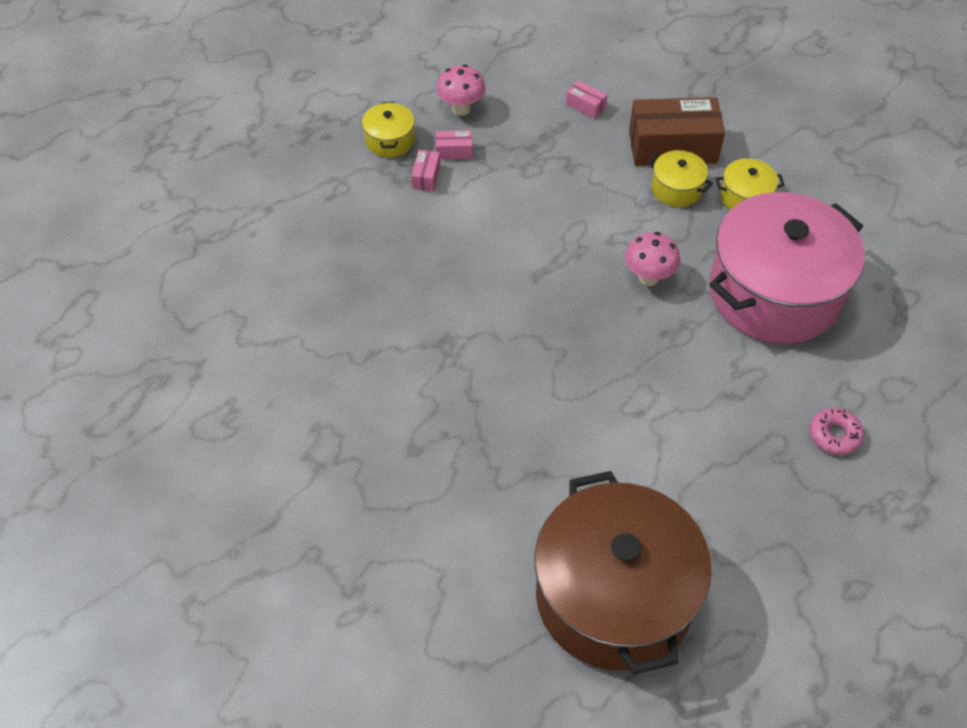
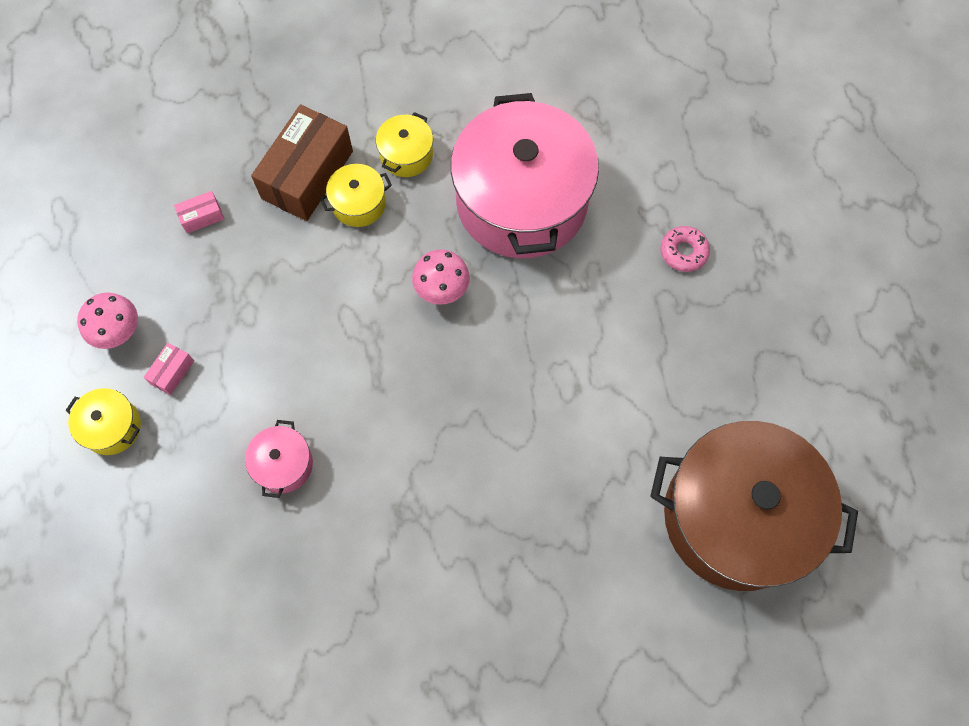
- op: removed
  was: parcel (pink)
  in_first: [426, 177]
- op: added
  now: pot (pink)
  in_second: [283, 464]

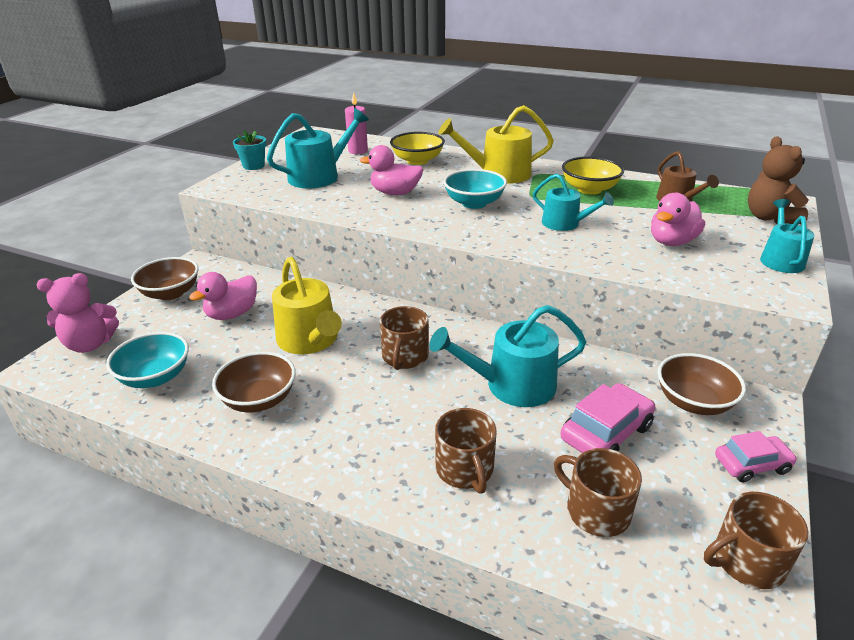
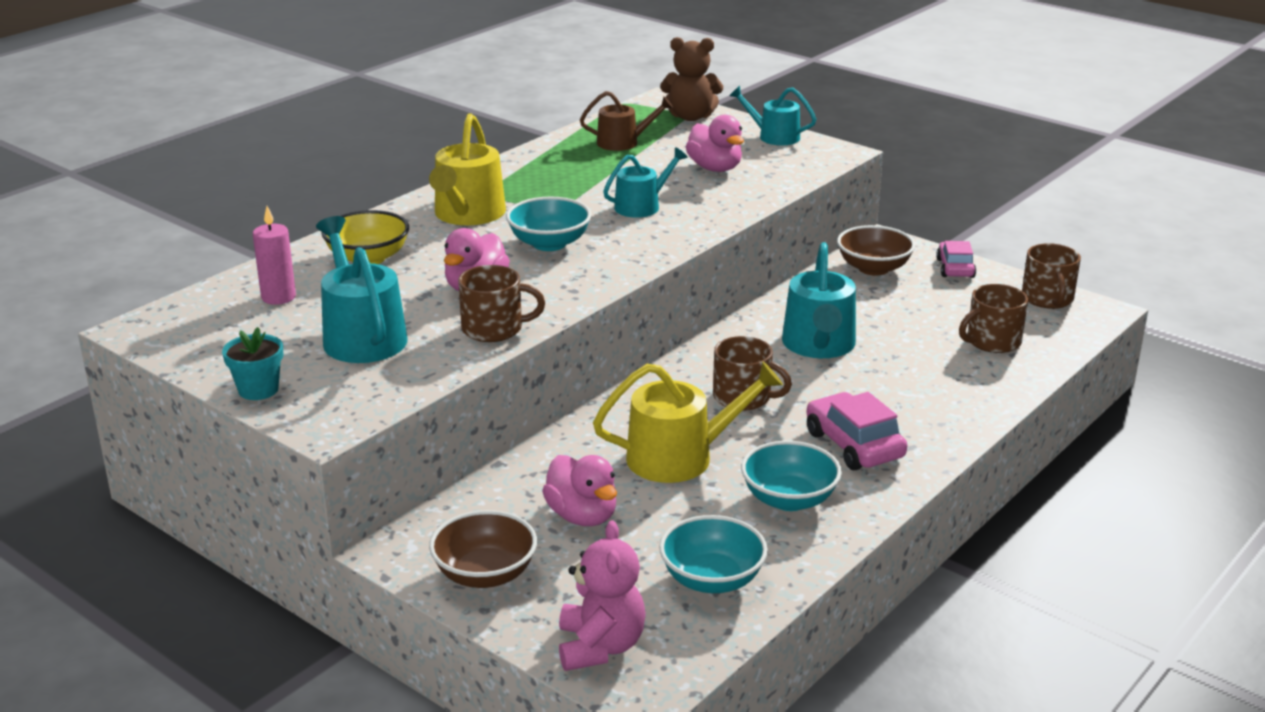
- op: removed
  was: serving bowl (yellow)
  in_first: [589, 189]
- op: recoloured
  was: serving bowl (dark brown)
  now: serving bowl (teal)
  in_first: [259, 399]
  in_second: [789, 499]
- op: moved
  was: toy car (pink)
  in_first: [606, 433]
  in_second: [854, 445]
- op: moved
  was: tea mug (dark brown)
  in_first: [465, 469]
  in_second: [494, 329]

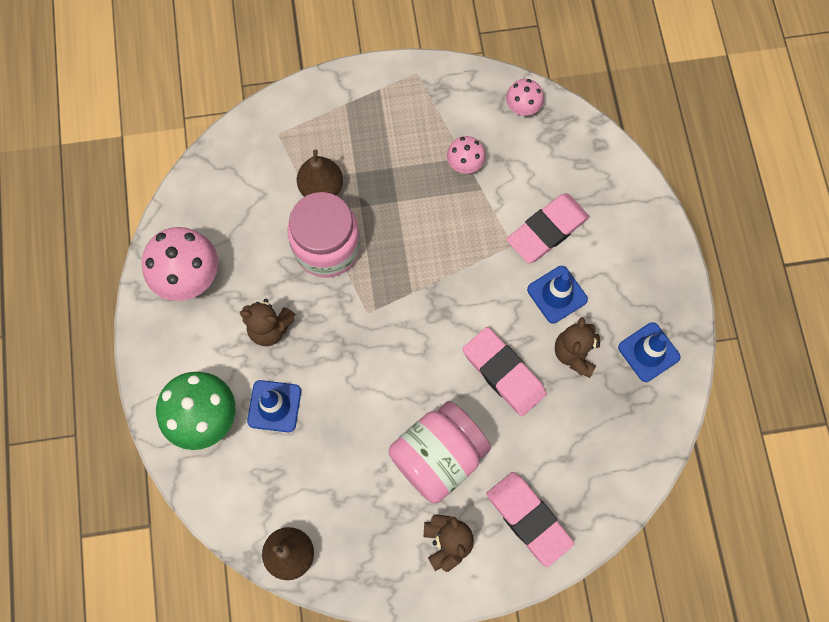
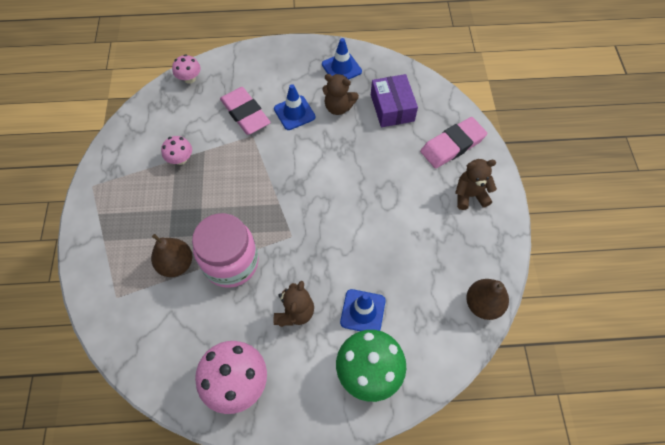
- op: moved
  was: toadstool (pink)
  in_first: [522, 107]
  in_second: [189, 79]
- op: removed
  was: eraser (pink)
  in_first: [503, 373]
- op: removed
  was: jam jar (pink)
  in_first: [438, 457]
- op: added
  now: parcel (violet)
  in_second: [392, 108]

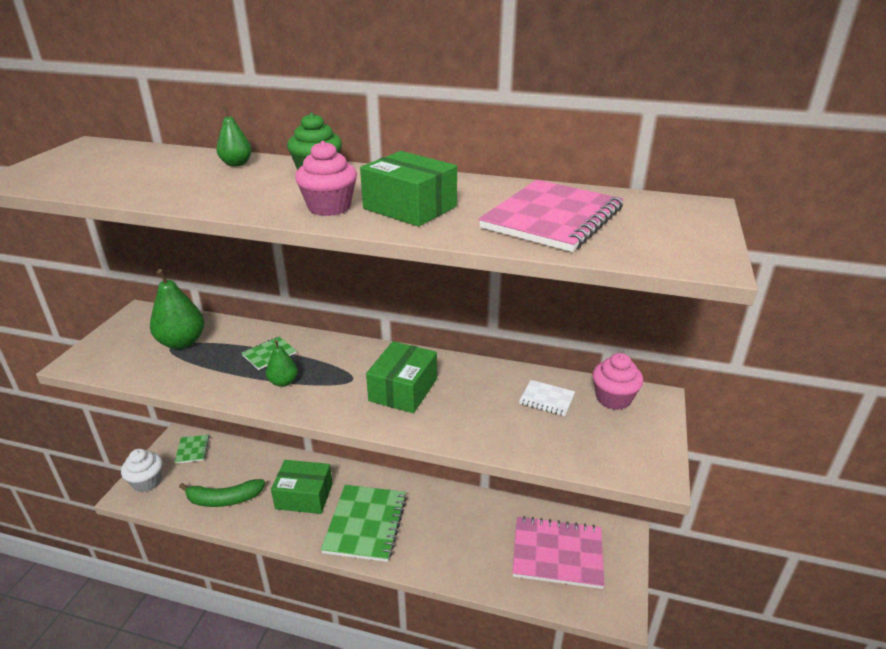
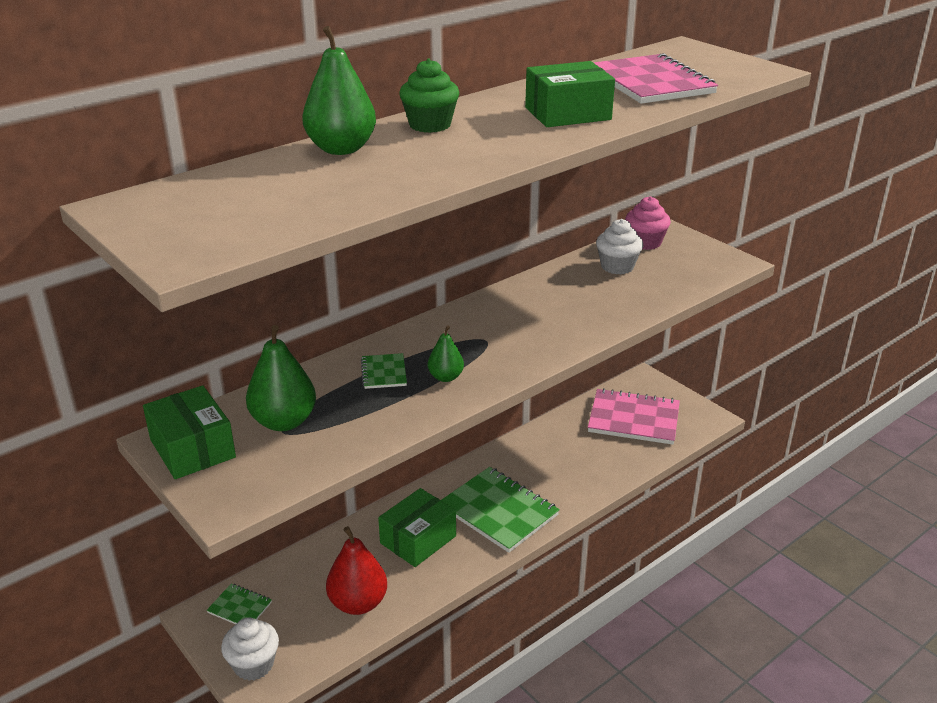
- op: resized
  was: pear fruit (emerald)
  in_first: [236, 164]
  in_second: [341, 149]
  ratio: 1.76
- op: removed
  was: cupcake (pink)
  in_first: [329, 207]
- op: moved
  was: parcel (emerald)
  in_first: [403, 390]
  in_second: [192, 448]
- op: replaced
  was: notepad (pure white)
  now: cupcake (pure white)
  in_first: [547, 399]
  in_second: [617, 266]
- op: replaced
  was: banana fruit (emerald)
  now: pear fruit (red)
  in_first: [224, 499]
  in_second: [358, 603]
- op: turned
  was: notepad (pink)
  in_first: [557, 553]
  in_second: [633, 419]
  clockwise: 60

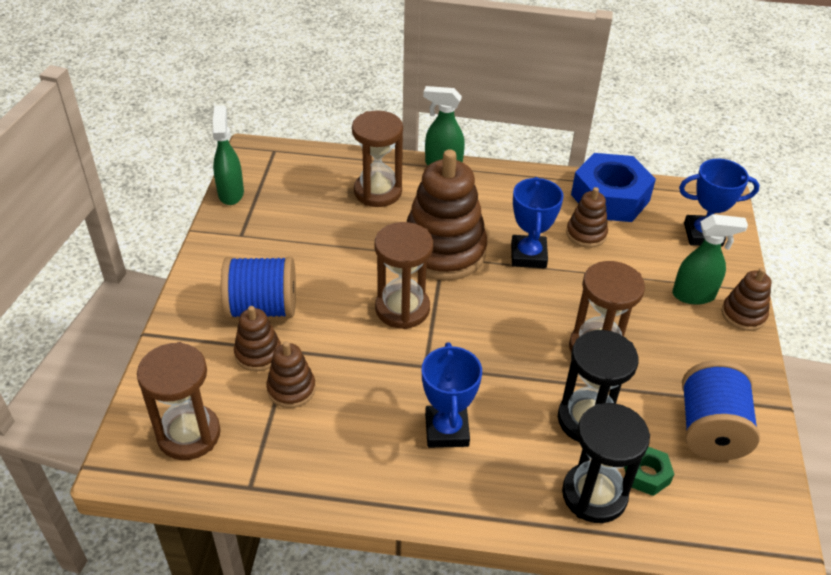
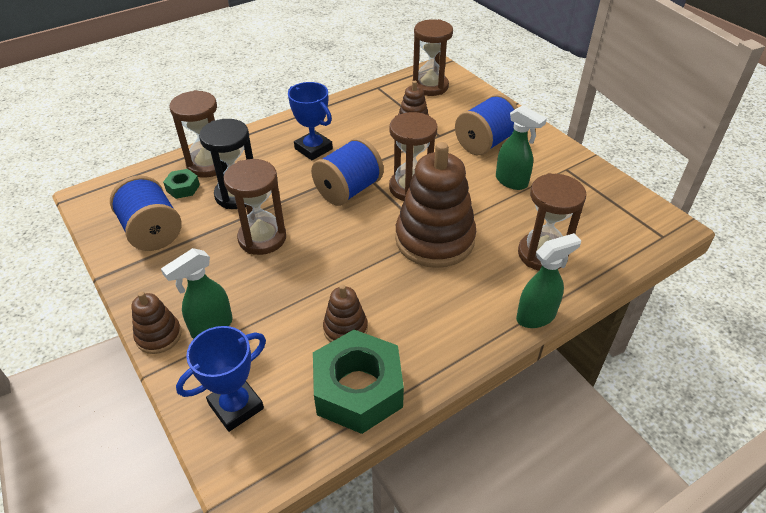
- op: moved
  was: spray bottle (emerald)
  in_first: [231, 193]
  in_second: [512, 182]
- op: recoloured
  was: hex nut (cobalt)
  now: hex nut (emerald)
  in_first: [610, 198]
  in_second: [358, 389]
- op: removed
  was: prize cup (cobalt)
  in_first: [528, 255]
- op: removed
  was: stacking rings (dark brown)
  in_first: [258, 353]
- op: recoloured
  was: hourglass (ebony)
  now: hourglass (dark brown)
  in_first: [594, 495]
  in_second: [208, 165]
- op: added
  now: reel of thread (cobalt)
  in_second: [348, 190]

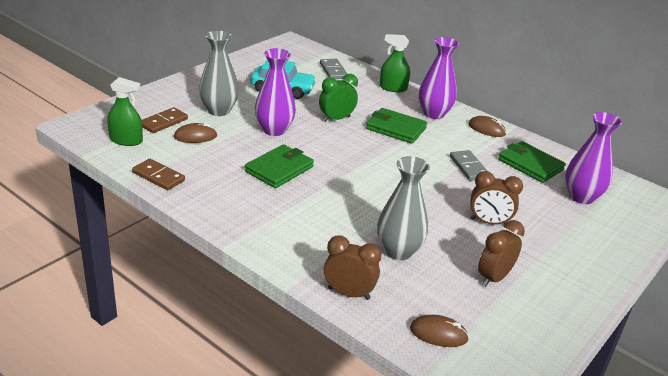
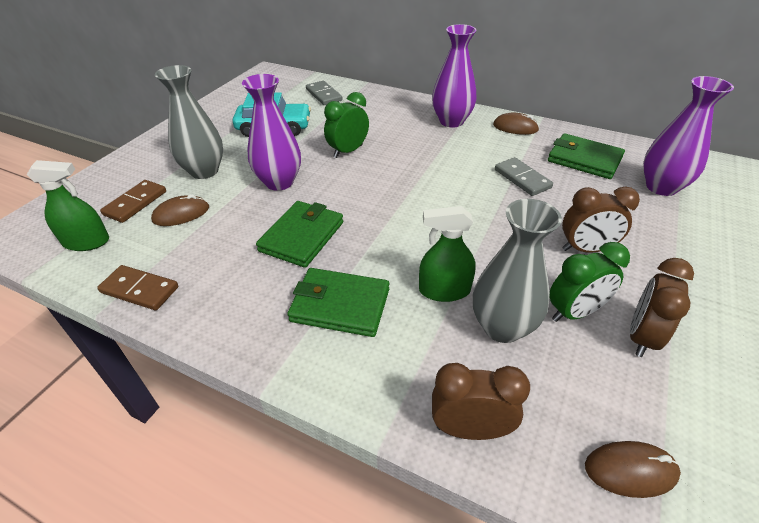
- op: moved
  was: spray bottle (emerald)
  in_first: [393, 88]
  in_second: [444, 290]
- op: moved
  was: billfold (emerald)
  in_first: [395, 128]
  in_second: [340, 305]
- op: added
  now: alarm clock (emerald)
  in_second: [574, 312]

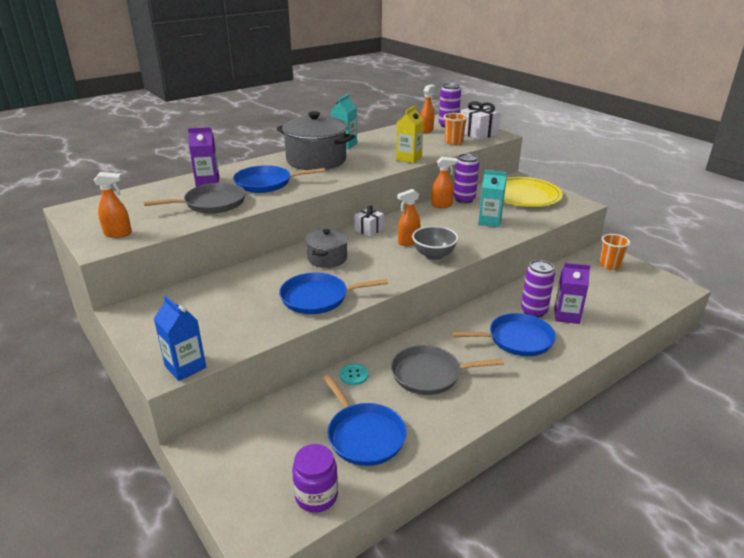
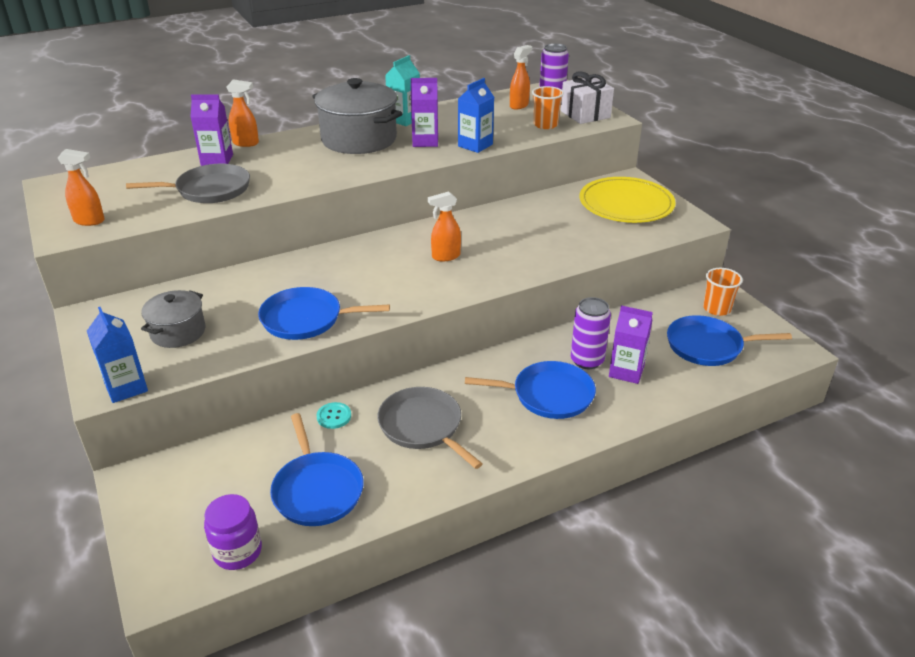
- op: recoloured
  was: juice carton (yellow)
  now: juice carton (cobalt)
  in_first: [409, 158]
  in_second: [475, 145]
- op: removed
  was: can (violet)
  in_first: [464, 199]
- op: moved
  was: spray bottle (orange)
  in_first: [442, 205]
  in_second: [246, 143]
- op: moved
  was: frying pan (cobalt)
  in_first: [266, 183]
  in_second: [708, 346]
- op: removed
  was: juice carton (teal)
  in_first: [489, 221]
- op: removed
  was: present (pure white)
  in_first: [369, 230]
- op: removed
  was: serving bowl (gray)
  in_first: [434, 255]
- op: moved
  was: pot (gray)
  in_first: [327, 258]
  in_second: [178, 332]
- op: turned
  was: frying pan (gray)
  in_first: [430, 374]
  in_second: [423, 426]
  clockwise: 45
- op: added
  now: juice carton (violet)
  in_second: [425, 141]

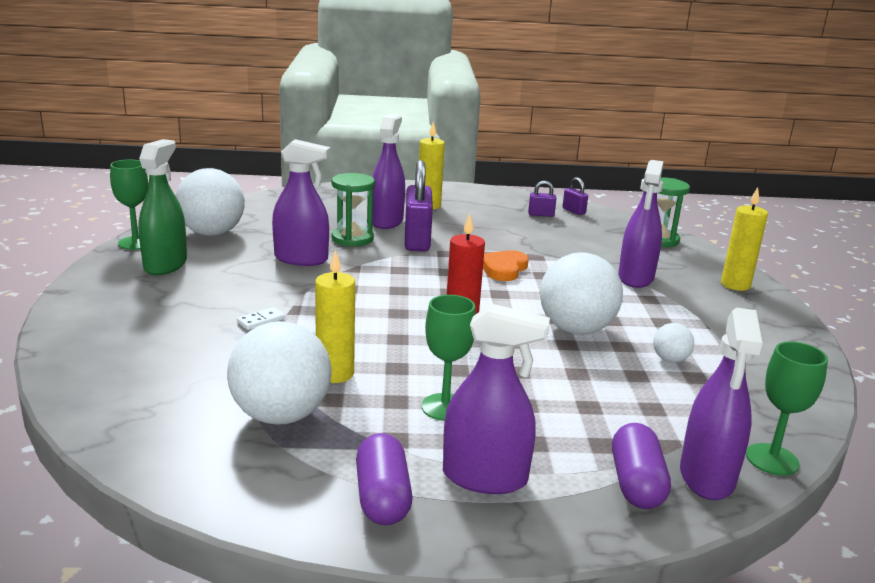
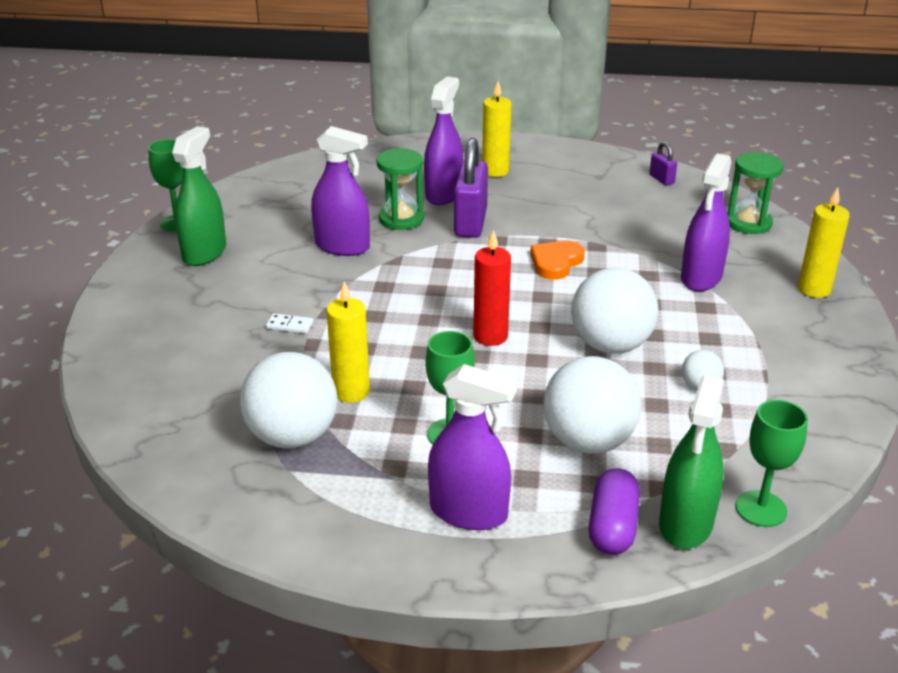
- op: moved
  was: ball (pure white)
  in_first: [212, 233]
  in_second: [588, 441]
- op: removed
  was: lock (violet)
  in_first: [541, 214]
- op: turned
  was: domino piece (pure white)
  in_first: [261, 320]
  in_second: [290, 325]
  clockwise: 45
- op: recoloured
  was: spray bottle (violet)
  now: spray bottle (emerald)
  in_first: [707, 476]
  in_second: [686, 523]
- op: removed
  was: pill shape (violet)
  in_first: [382, 497]

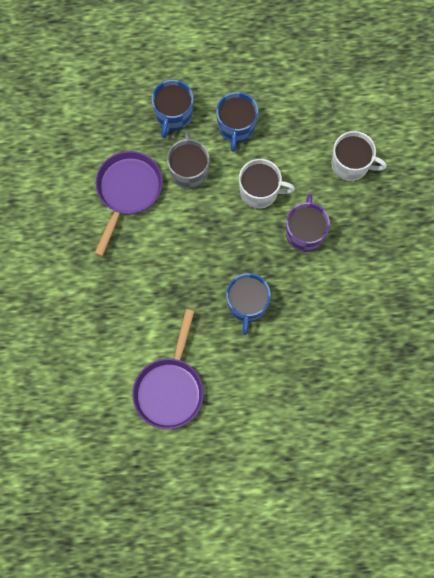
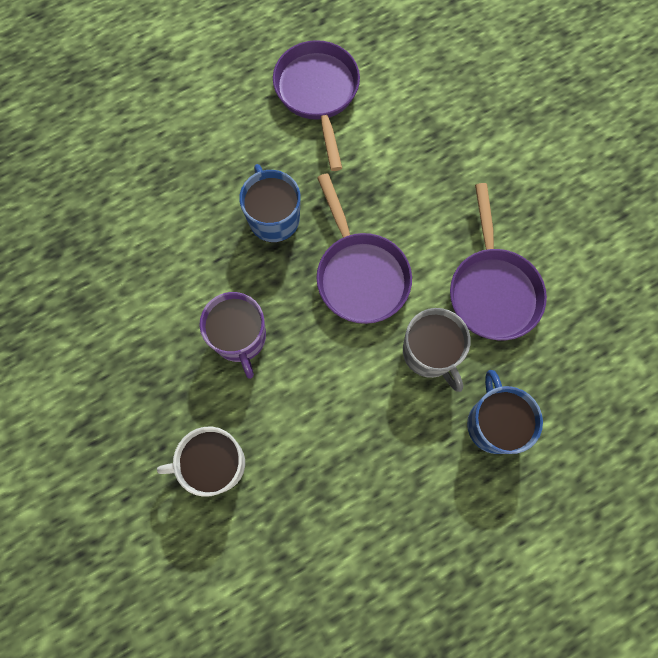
- op: removed
  was: tea mug (cobalt)
  in_first: [236, 127]
- op: removed
  was: tea mug (pure white)
  in_first: [260, 192]
- op: added
  now: frying pan (violet)
  in_second: [360, 274]

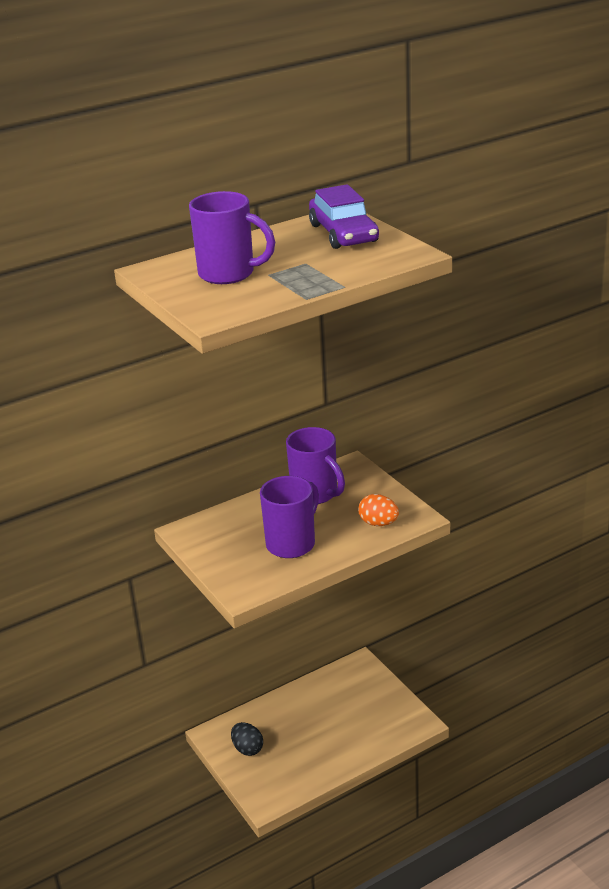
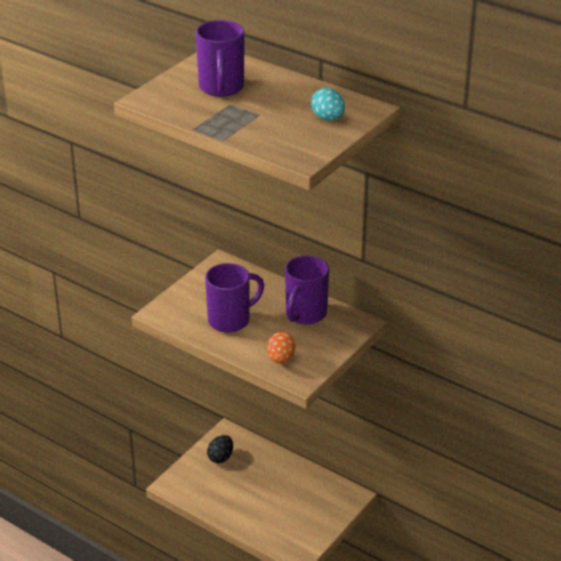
- op: replaced
  was: toy car (violet)
  now: egg (teal)
  in_first: [343, 233]
  in_second: [328, 118]
- op: turned
  was: tea mug (violet)
  in_first: [292, 543]
  in_second: [230, 320]
  clockwise: -45

